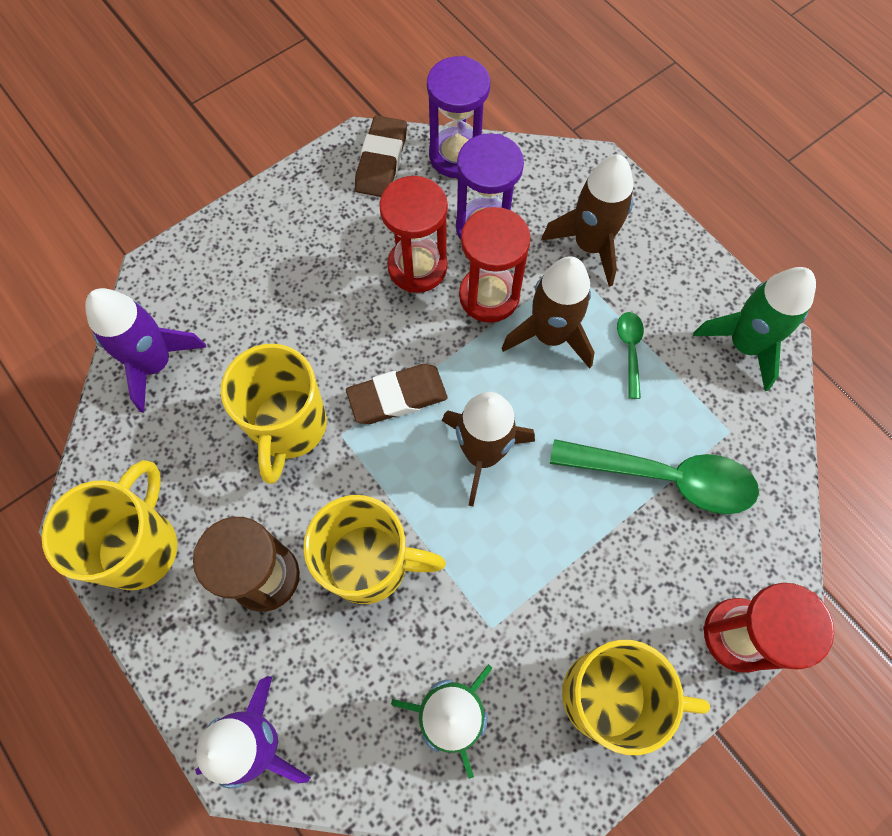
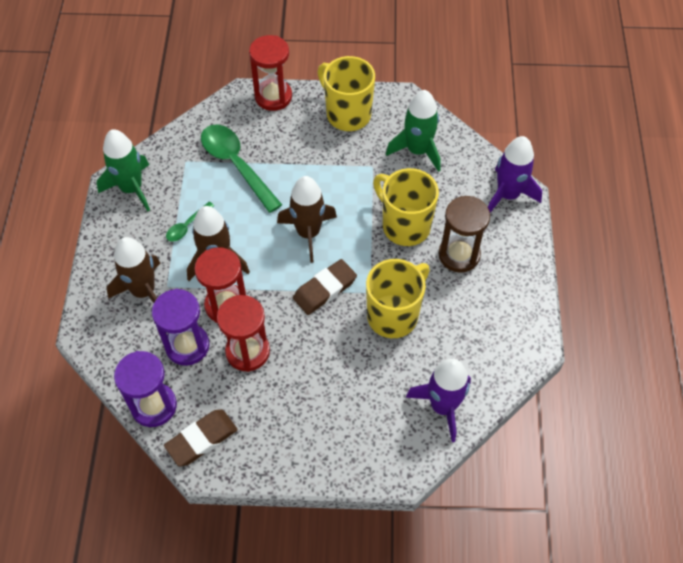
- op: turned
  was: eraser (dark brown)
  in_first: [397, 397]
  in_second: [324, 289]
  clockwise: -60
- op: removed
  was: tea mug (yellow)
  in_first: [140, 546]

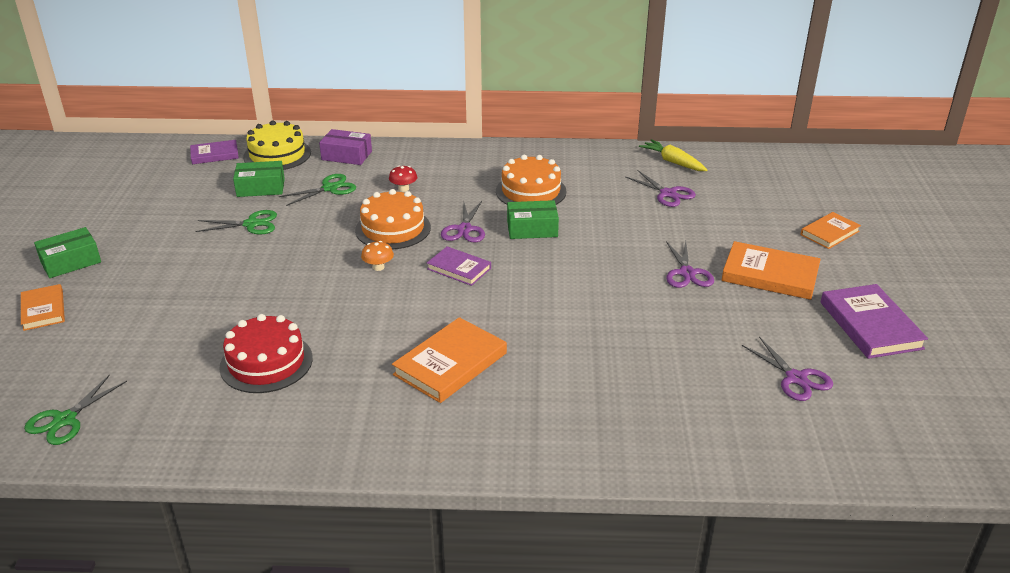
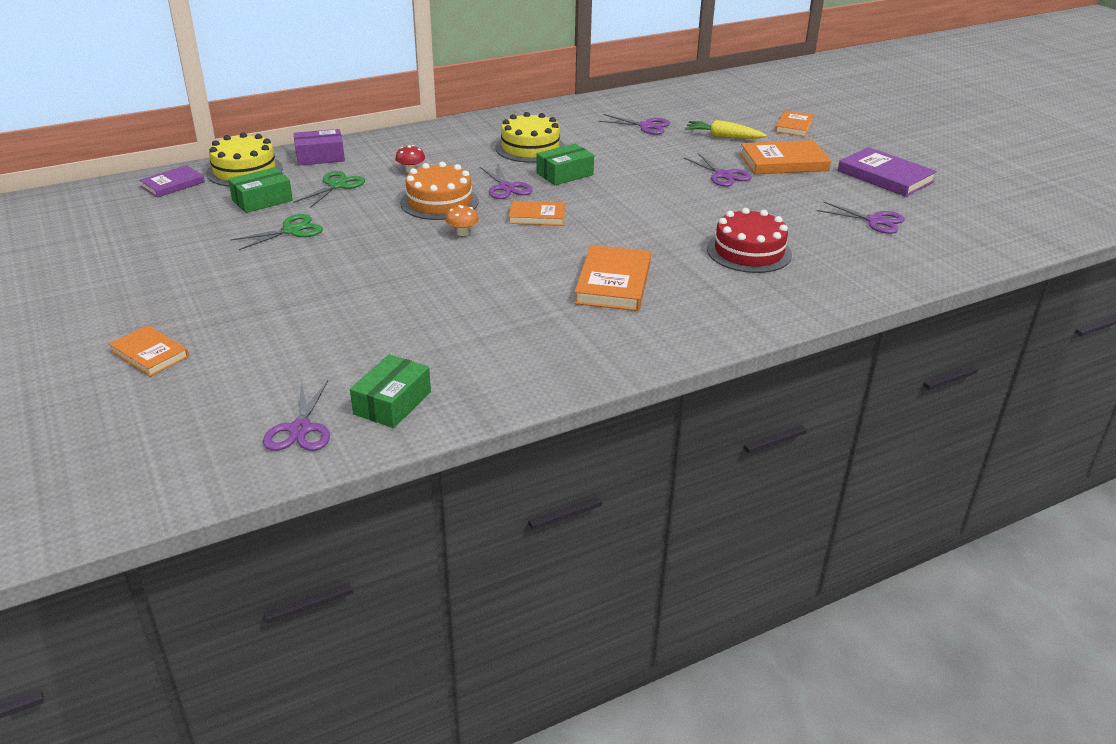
- op: moved
  was: root vegetable (yellow)
  in_first: [673, 162]
  in_second: [723, 137]
- op: recoloured
  was: gateau (orange)
  now: gateau (yellow)
  in_first: [531, 191]
  in_second: [530, 148]
- op: moved
  was: parcel (emerald)
  in_first: [71, 262]
  in_second: [392, 403]
- op: recoloured
  was: hardcover (violet)
  now: hardcover (orange)
  in_first: [459, 268]
  in_second: [537, 216]
- op: moved
  was: gateau (red)
  in_first: [266, 362]
  in_second: [749, 252]
- op: recoloured
  was: scissors (emerald)
  now: scissors (violet)
  in_first: [65, 420]
  in_second: [300, 429]

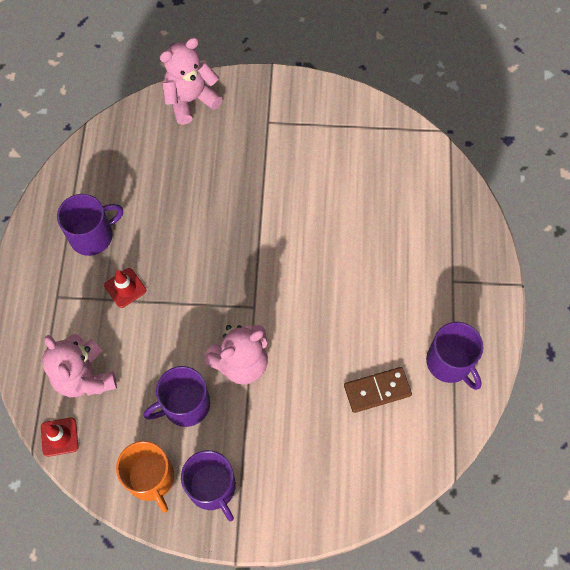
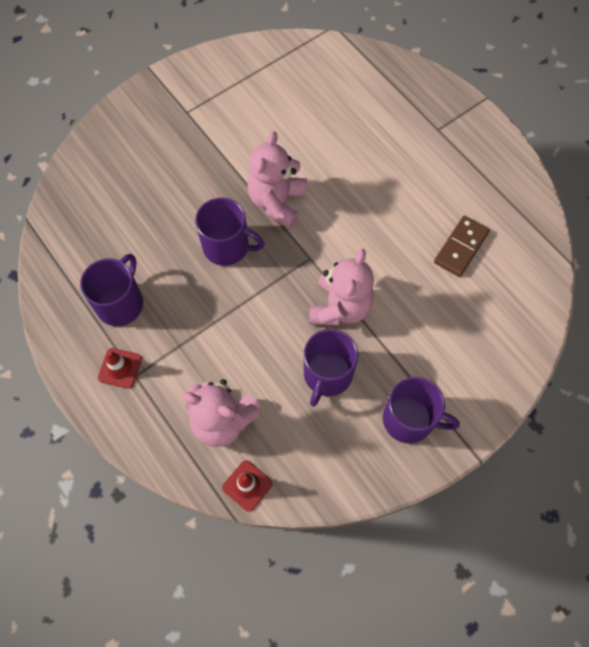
- op: moved
  was: teddy (pink)
  in_first: [191, 100]
  in_second: [277, 202]
- op: moved
  was: road cone (red)
  in_first: [125, 288]
  in_second: [120, 368]
- op: moved
  was: tea mug (violet)
  in_first: [450, 362]
  in_second: [227, 246]
- op: removed
  was: tea mug (orange)
  in_first: [151, 478]

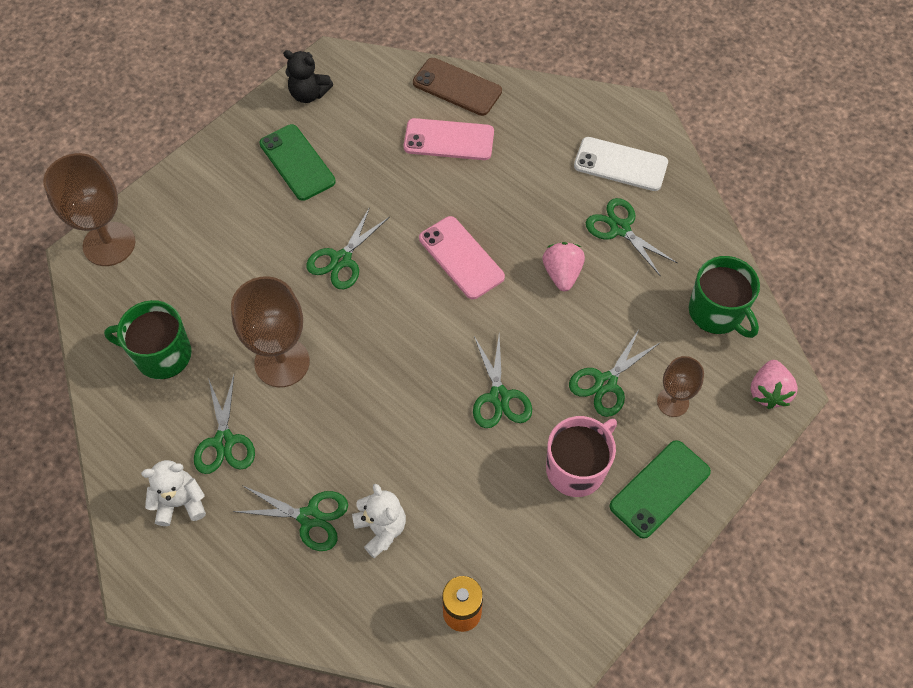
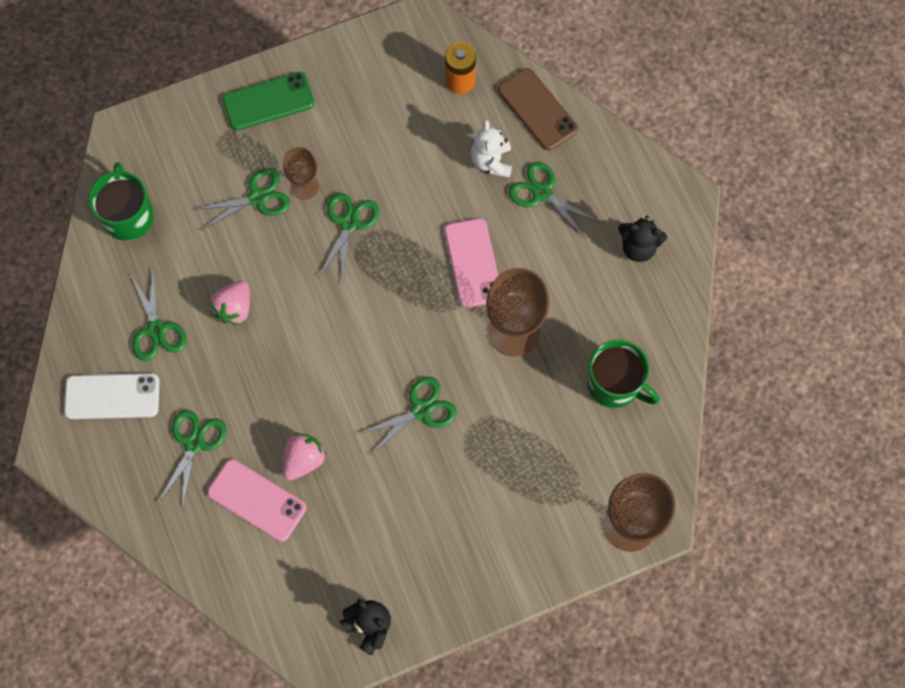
- op: moved
  was: smartphone (dark brown)
  in_first: [457, 87]
  in_second: [537, 109]
- op: removed
  was: smartphone (emerald)
  in_first: [297, 162]
- op: turned
  was: smartphone (pure white)
  in_first: [620, 164]
  in_second: [112, 396]
  clockwise: -45
- op: moved
  was: smartphone (pink)
  in_first: [461, 258]
  in_second: [473, 263]
- op: moved
  was: wine glass (dark brown)
  in_first: [672, 402]
  in_second: [304, 186]
- op: moved
  was: strawberry (pink)
  in_first: [768, 392]
  in_second: [304, 460]
- op: moved
  was: scissors (emerald)
  in_first: [224, 441]
  in_second: [194, 443]
- op: removed
  was: tea mug (pink)
  in_first: [576, 468]
- op: recoloured
  was: teddy (pure white)
  now: teddy (ebony)
  in_first: [180, 502]
  in_second: [638, 247]

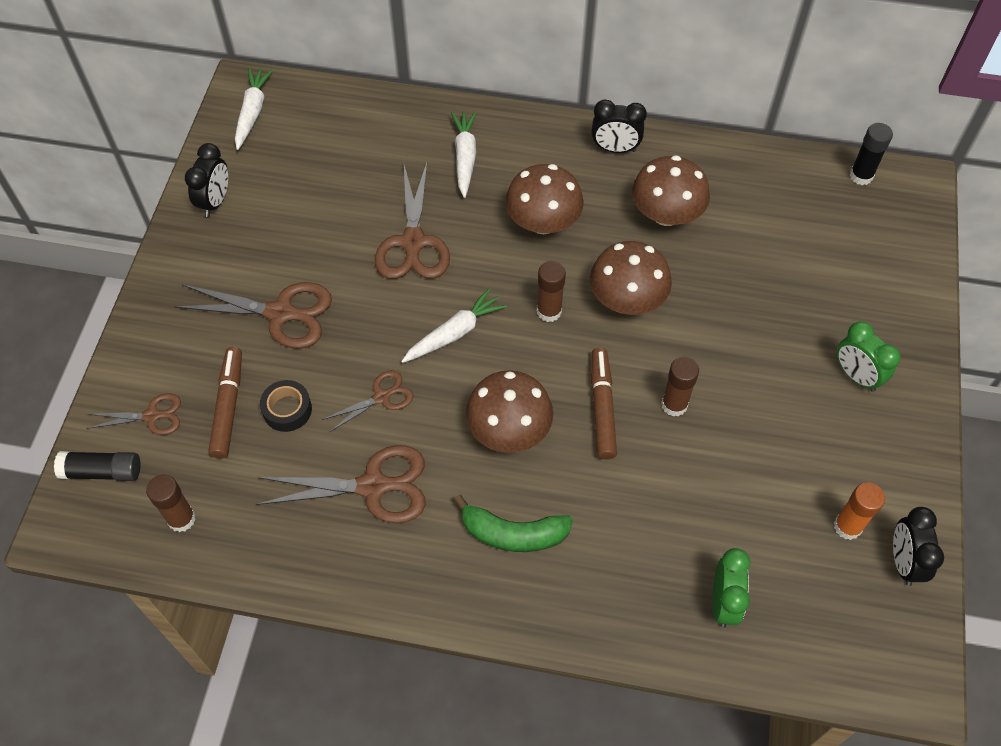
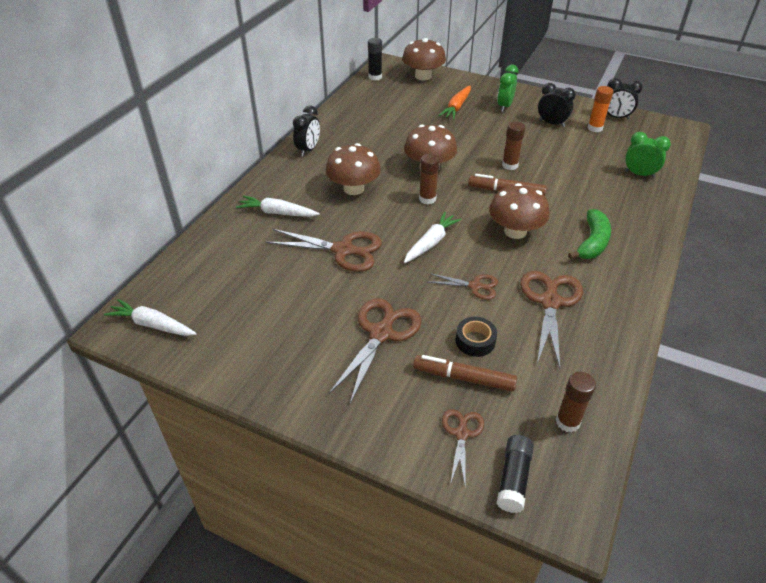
- op: moved
  was: alarm clock (ebony)
  in_first: [215, 201]
  in_second: [552, 123]
- op: moved
  was: toadstool (dark brown)
  in_first: [666, 214]
  in_second: [423, 76]
- op: turned
  was: root vegetable (pure white)
  in_first: [454, 333]
  in_second: [431, 242]
  clockwise: 60
- op: turned
  was: alarm clock (emerald)
  in_first: [856, 376]
  in_second: [504, 106]
  clockwise: 135
- op: turned
  was: scissors (dark brown)
  in_first: [382, 397]
  in_second: [475, 286]
  clockwise: 120
- op: added
  now: root vegetable (orange)
  in_second: [456, 107]

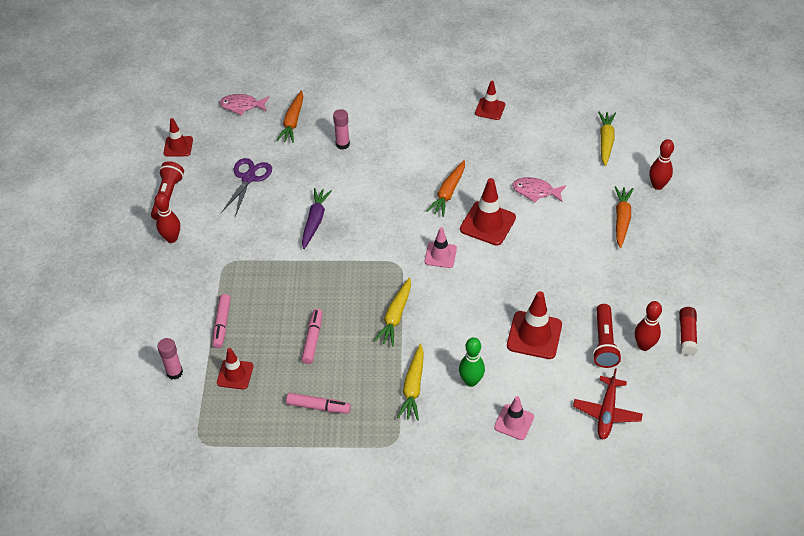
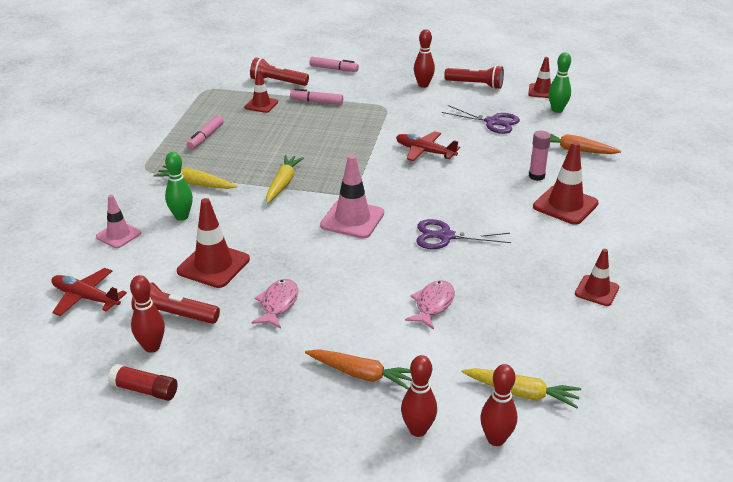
- op: moved
  was: fish figure (pink)
  in_first: [242, 106]
  in_second: [278, 304]
- op: replaced
  was: root vegetable (orange)
  now: scissors (violet)
  in_first: [448, 193]
  in_second: [445, 236]
- op: moved
  was: road cone (red)
  in_first: [487, 223]
  in_second: [565, 205]
- op: replaced
  was: root vegetable (violet)
  now: toy plane (red)
  in_first: [315, 221]
  in_second: [425, 152]
- op: resized
  was: road cone (pink)
  in_first: [440, 255]
  in_second: [352, 219]
  ratio: 1.59
- op: turned
  was: root vegetable (yellow)
  in_first: [395, 316]
  in_second: [283, 184]
  clockwise: 75
- op: moved
  was: marker (pink)
  in_first: [313, 339]
  in_second: [334, 69]
- op: replaced
  was: glue stick (pink)
  now: pocket torch (red)
  in_first: [174, 372]
  in_second: [277, 82]
- op: added
  now: skittle (emerald)
  in_second: [557, 110]
- op: added
  now: skittle (red)
  in_second: [496, 439]

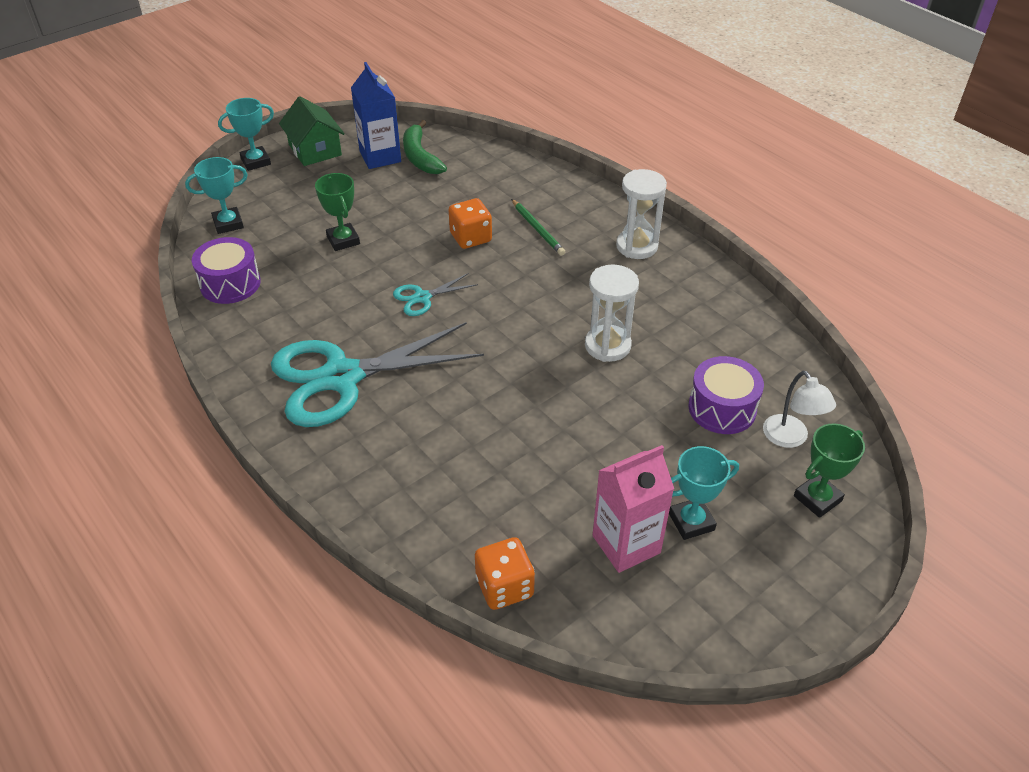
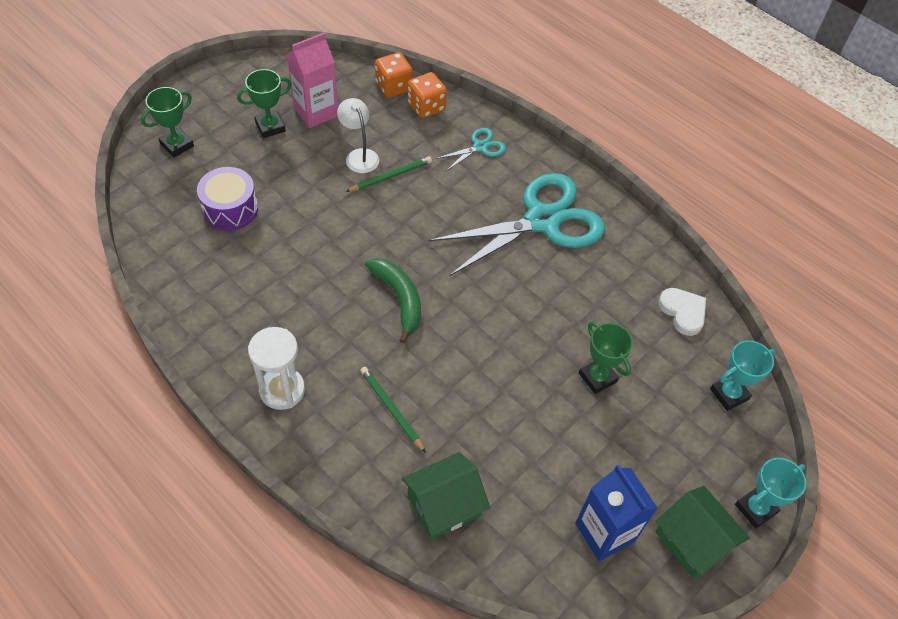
- op: moved
  was: banana fruit (emerald)
  in_first: [420, 157]
  in_second: [399, 298]
- op: moved
  was: dice (orange)
  in_first: [471, 238]
  in_second: [426, 107]
- op: replaced
  was: toy drum (violet)
  now: heart (pure white)
  in_first: [230, 284]
  in_second: [683, 312]
- op: removed
  was: hourglass (pure white)
  in_first: [607, 345]
- op: moved
  was: scissors (teal)
  in_first: [422, 297]
  in_second: [480, 147]
- op: moved
  was: reading lamp (pure white)
  in_first: [790, 438]
  in_second: [359, 155]
- op: recoloured
  was: prize cup (teal)
  now: prize cup (emerald)
  in_first: [691, 521]
  in_second: [270, 127]
- op: added
  now: pencil (emerald)
  in_second: [390, 176]
- op: added
  now: toy house (emerald)
  in_second: [444, 505]

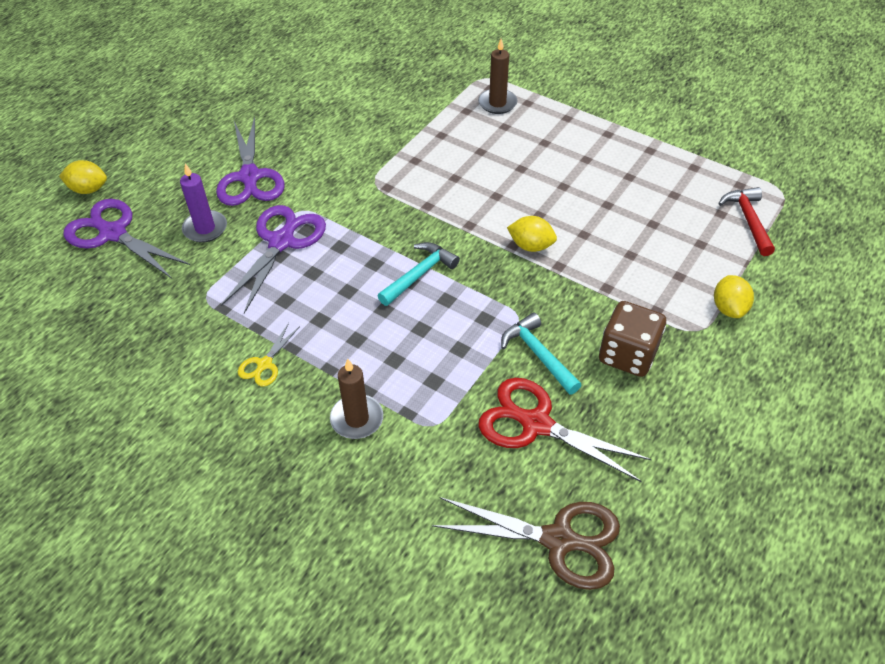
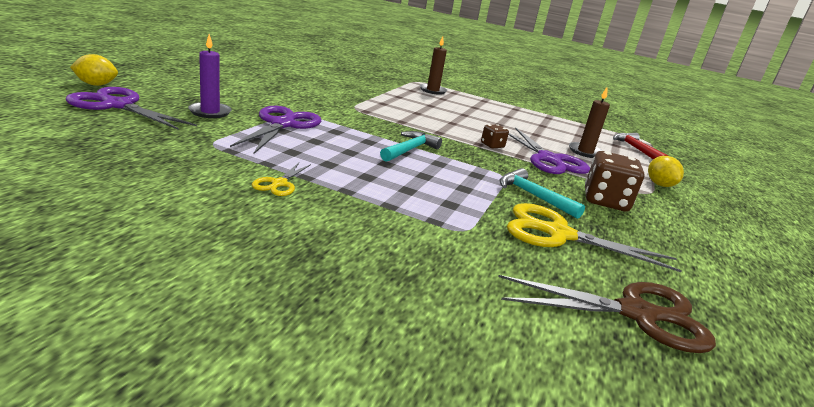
- op: moved
  was: scissors (violet)
  in_first: [250, 177]
  in_second: [549, 160]
- op: replaced
  was: lemon (yellow)
  now: dice (dark brown)
  in_first: [531, 246]
  in_second: [492, 145]
- op: moved
  was: pillar candle (dark brown)
  in_first: [357, 419]
  in_second: [585, 152]
- op: recoloured
  was: scissors (red)
  now: scissors (yellow)
  in_first: [535, 424]
  in_second: [557, 234]

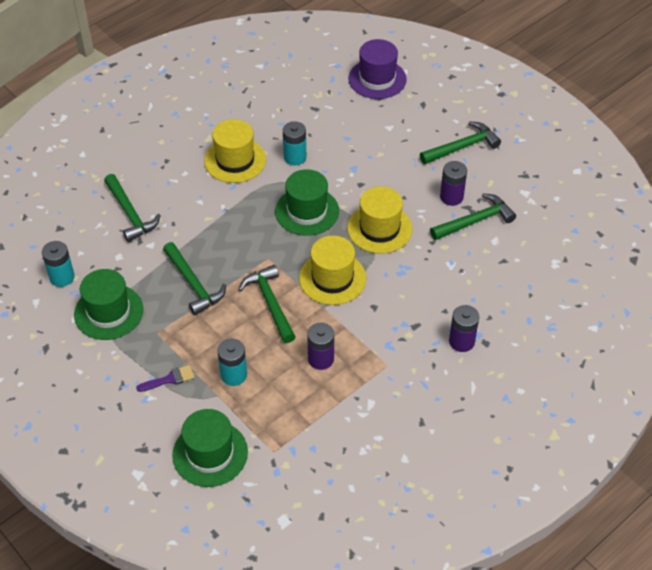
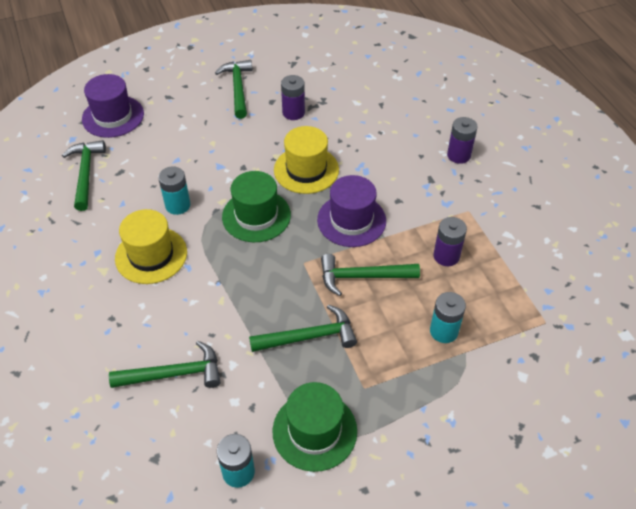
- op: moved
  was: carpenter's hammer (emerald)
  in_first: [475, 221]
  in_second: [85, 173]
- op: recoloured
  was: top hat (yellow)
  now: top hat (violet)
  in_first: [332, 278]
  in_second: [351, 220]
- op: removed
  was: paint brush (violet)
  in_first: [169, 379]
- op: removed
  was: top hat (emerald)
  in_first: [210, 453]

